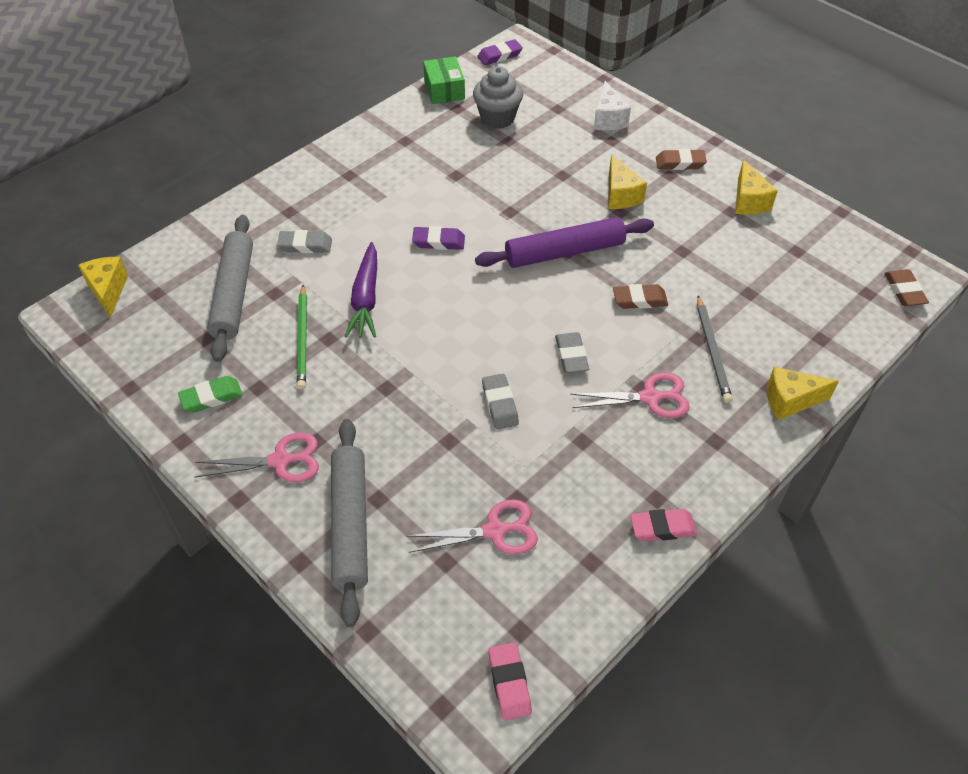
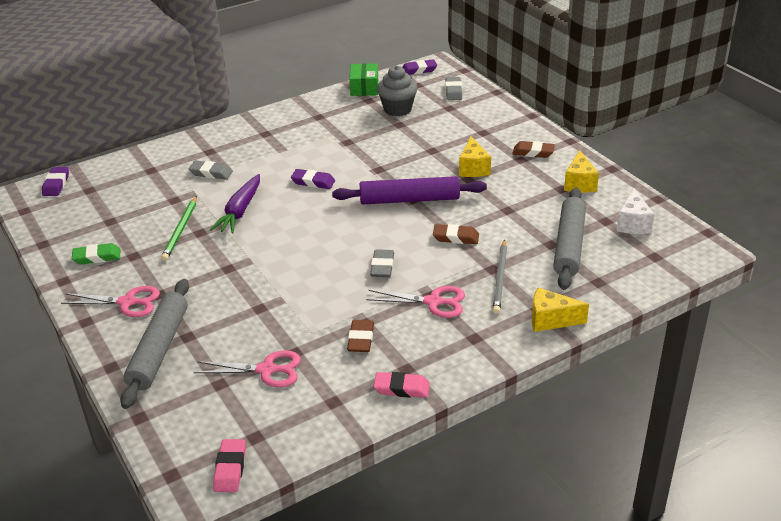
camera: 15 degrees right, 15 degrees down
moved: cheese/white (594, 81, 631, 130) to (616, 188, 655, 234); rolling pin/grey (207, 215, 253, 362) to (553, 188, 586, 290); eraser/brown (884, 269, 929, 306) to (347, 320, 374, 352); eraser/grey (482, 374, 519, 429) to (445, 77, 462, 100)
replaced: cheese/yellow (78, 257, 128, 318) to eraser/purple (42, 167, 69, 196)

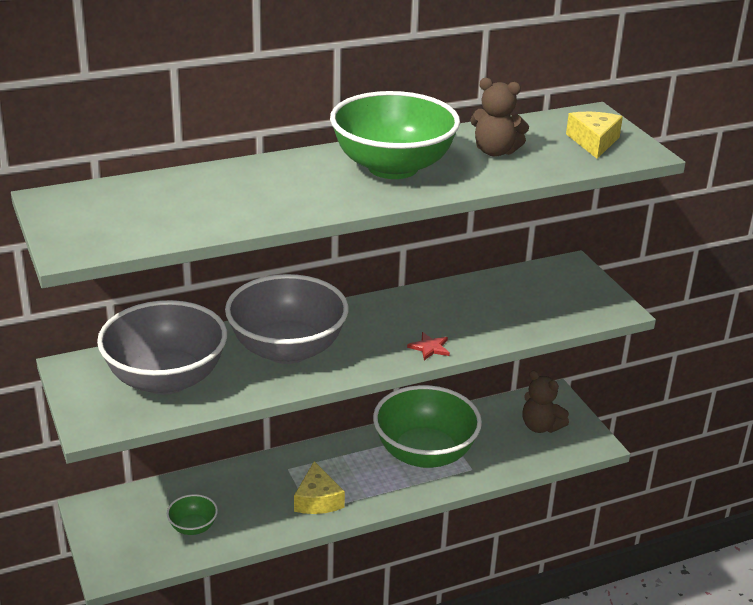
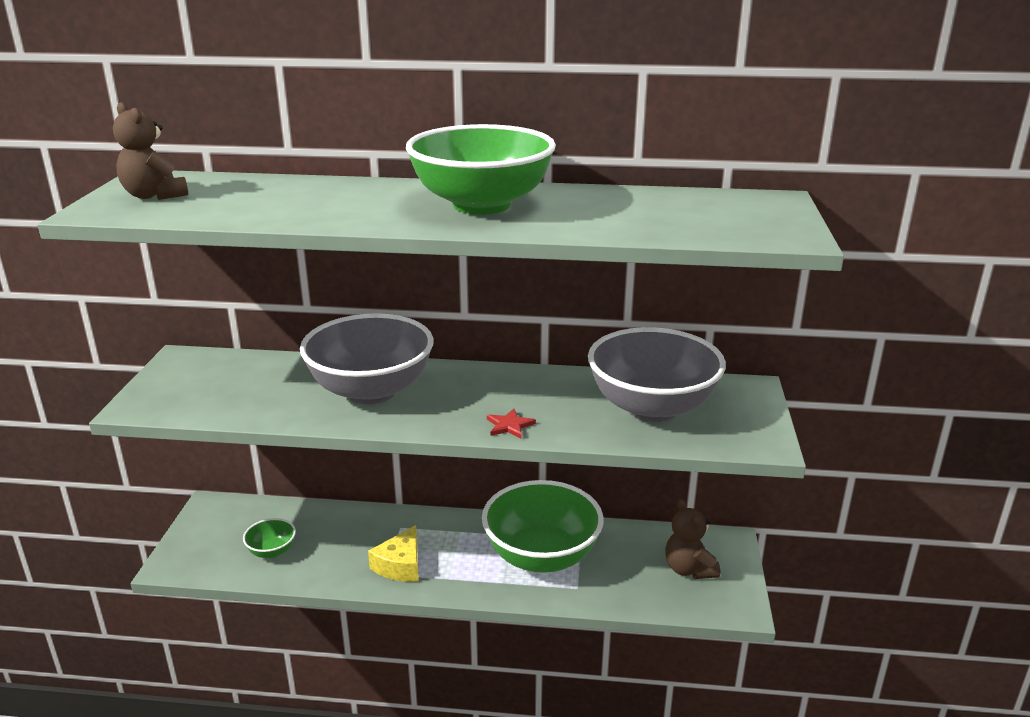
camera: 30 degrees right, 5 degrees down
removed: cheese/yellow (566, 112, 623, 159)
moved: teddy bear/brown (470, 78, 529, 157) to (113, 102, 188, 200); bowl/grey (97, 300, 227, 395) to (588, 327, 726, 422)

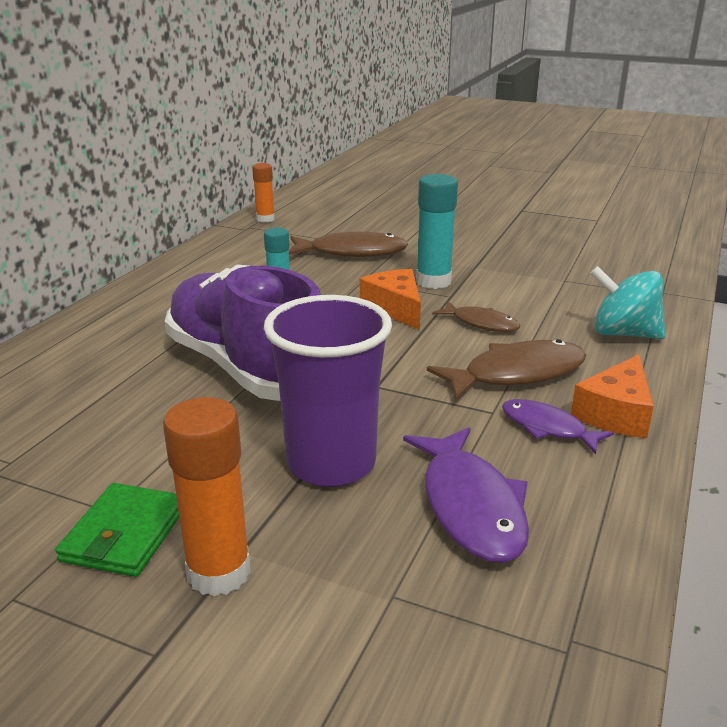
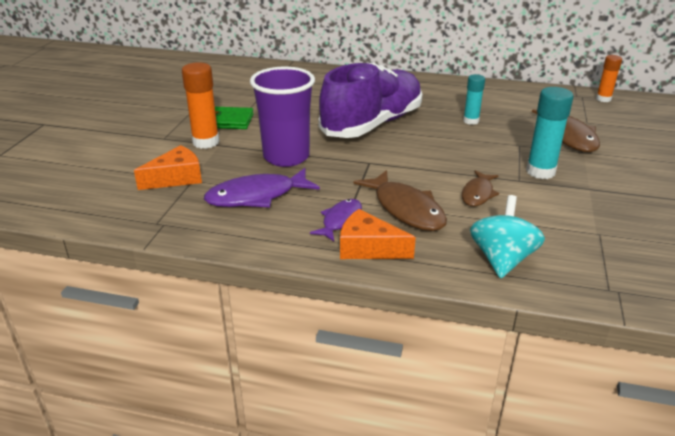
camera: 80 degrees right, 5 degrees up
moved: cheese/orange (360, 269, 421, 330) to (134, 145, 202, 190)

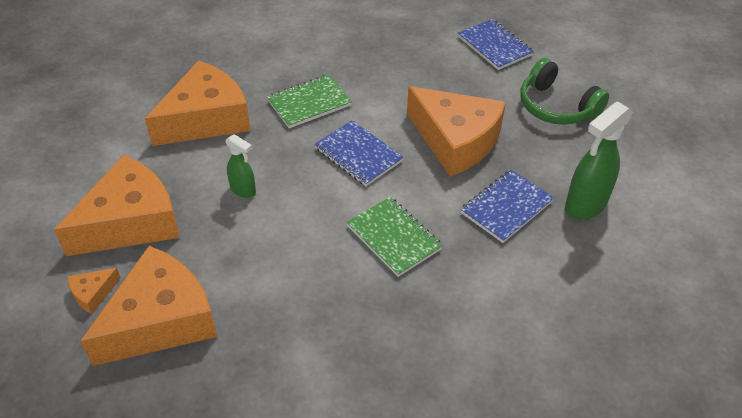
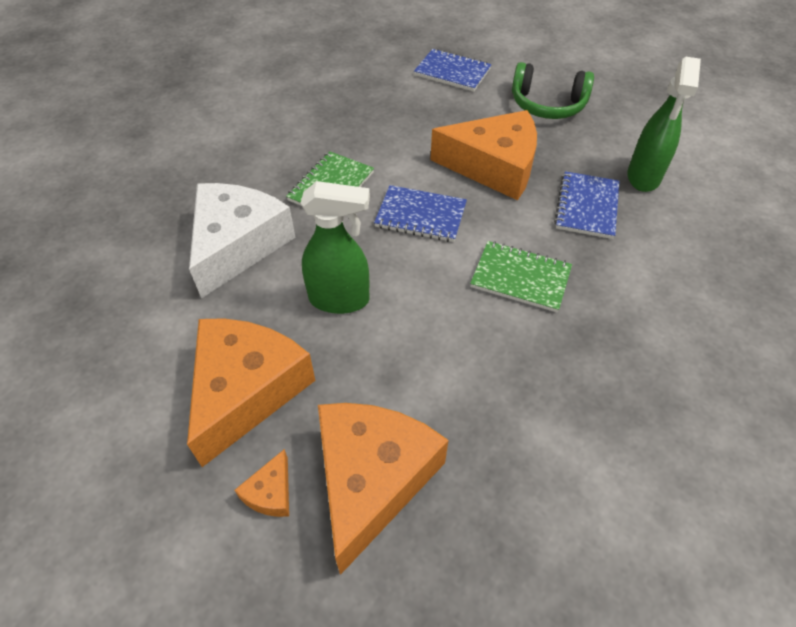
camera: 30 degrees left, 5 degrees up
recoloured: cheese/orange (145, 60, 251, 146) to cheese/white (189, 183, 296, 298)
resized: spray bottle/green (225, 134, 256, 198) = (301, 181, 370, 314) x1.77

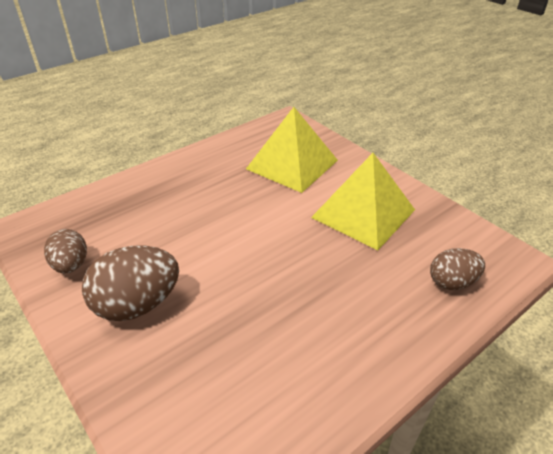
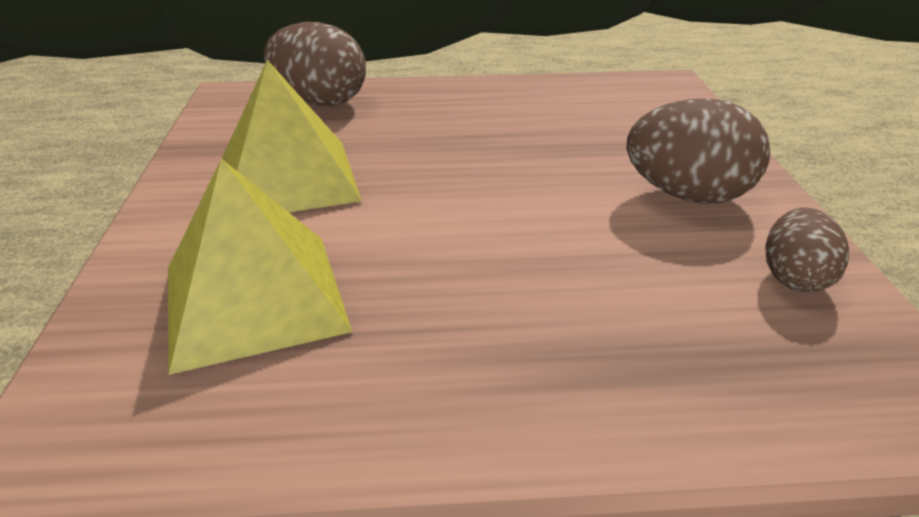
camera: 145 degrees left, 5 degrees down
resized: egg/brown (430, 248, 485, 290) = (264, 22, 366, 106) x1.63

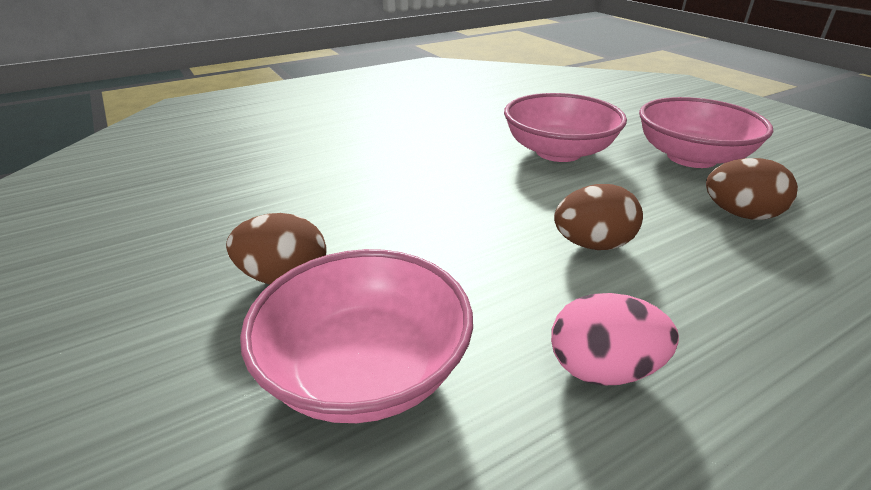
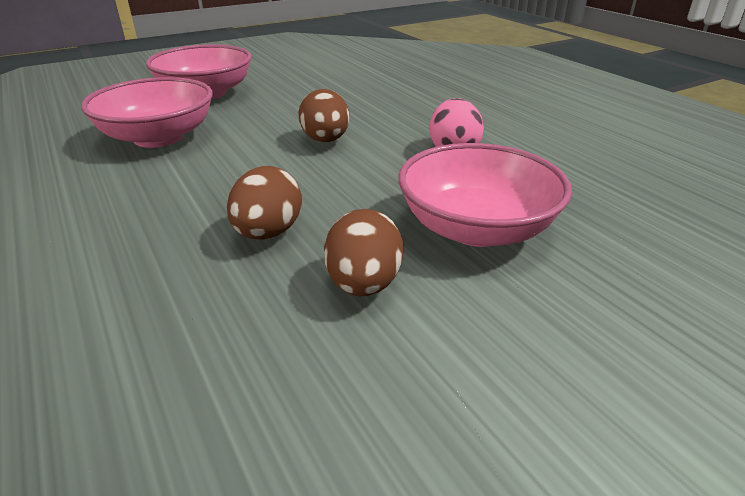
camera: 90 degrees left, 0 degrees up
moved: egg/brown (706, 158, 798, 220) to (227, 166, 302, 240)

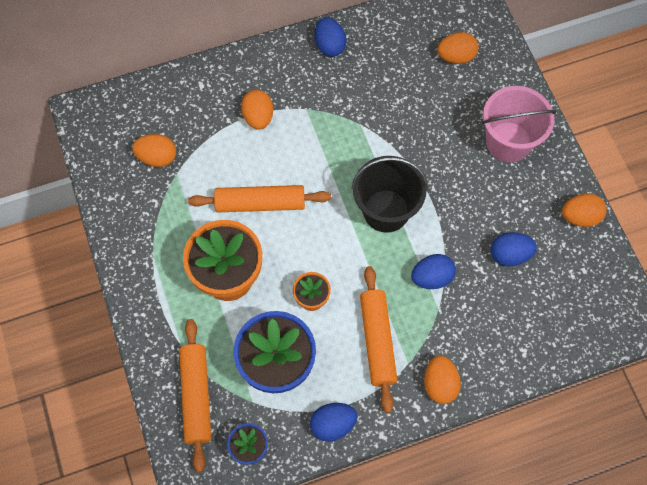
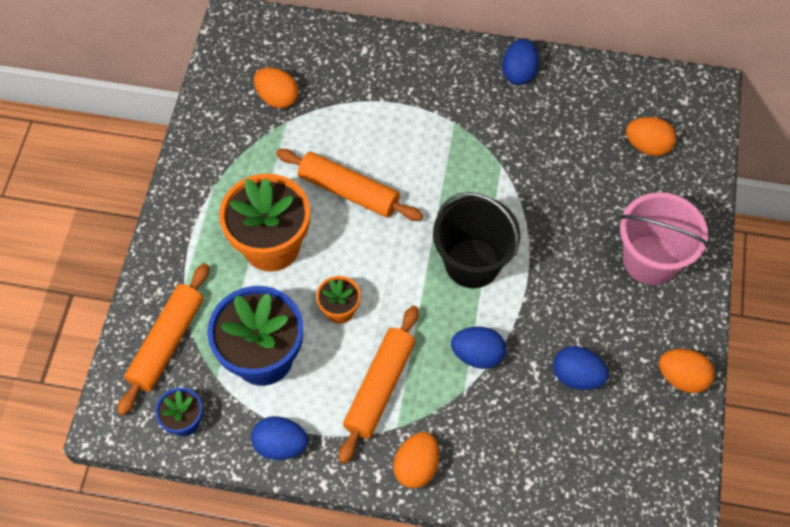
camera: 30 degrees right, 5 degrees down
removed: egg/orange (241, 90, 273, 130)

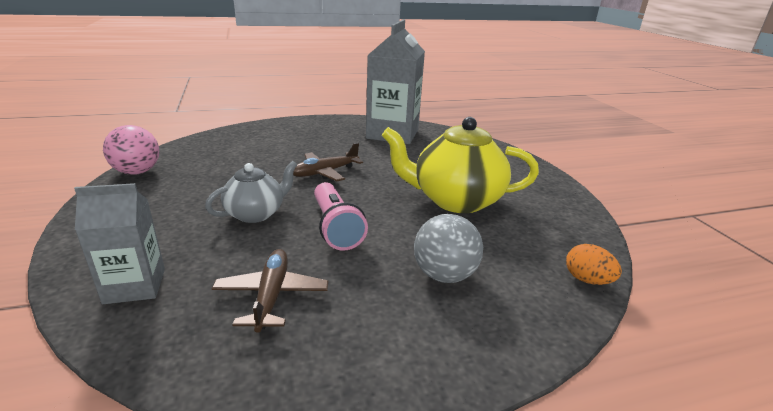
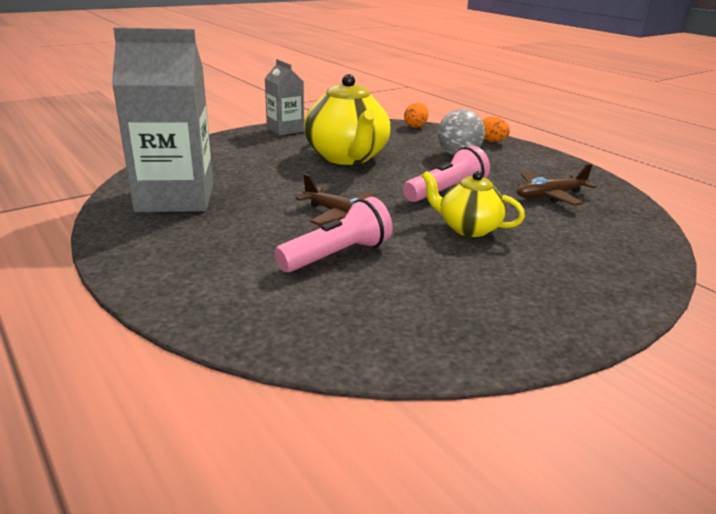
camera: 110 degrees left, 0 degrees up
removed: ball/pink (103, 125, 159, 175)
added: egg/orange (482, 116, 510, 142); flashlight/pink (275, 197, 393, 272)
moved: carton/grey (74, 183, 165, 304) to (265, 59, 304, 136)
recoloured: teapot/grey (205, 161, 297, 223) to teapot/yellow (422, 171, 525, 237)

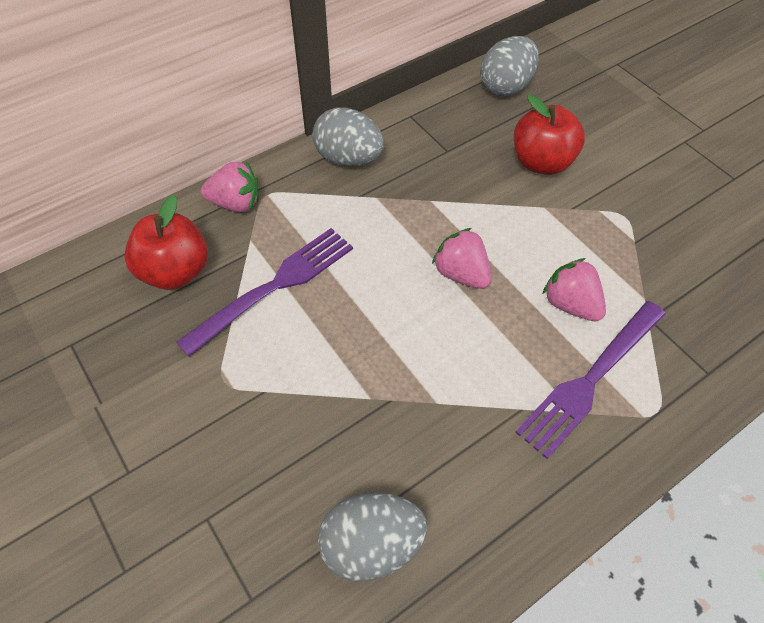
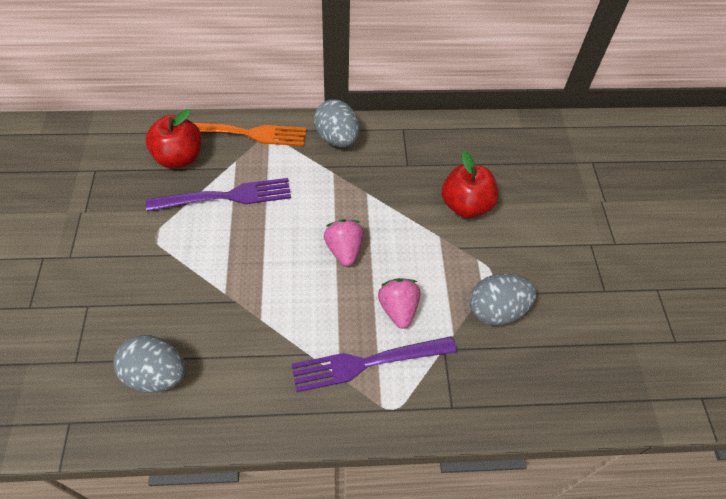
camera: 30 degrees right, 0 degrees up
moved: egg/grey (480, 36, 539, 96) to (470, 274, 536, 326)
replaced: strawberry/pink (201, 161, 259, 212) to fork/orange (194, 123, 306, 146)

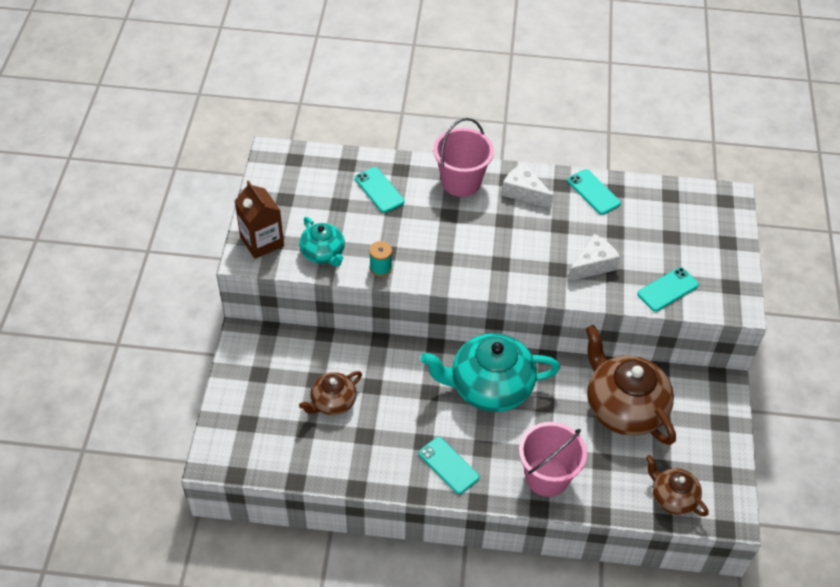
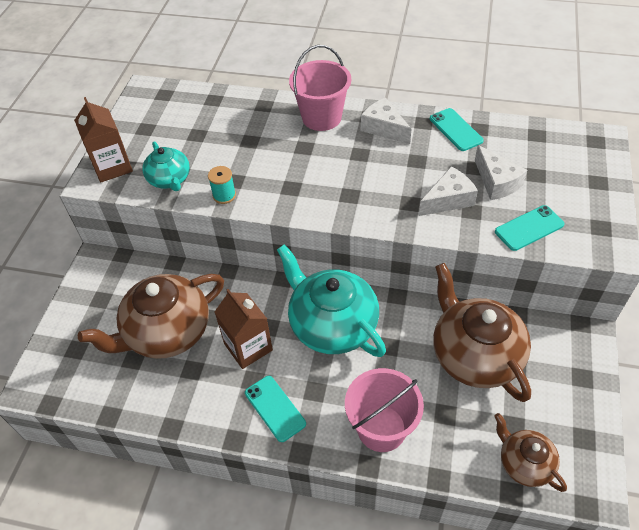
camera: 10 degrees right, 0 degrees up
removed: phone/turquoise (355, 167, 405, 213)
added: cheese/white (475, 145, 527, 200); carton/brown (215, 289, 273, 369)
turned: teapot/turquoise (420, 333, 560, 412) = (277, 244, 386, 357) 45 degrees clockwise
resized: teapot/brown (299, 371, 362, 415) = (78, 274, 224, 359) x1.85

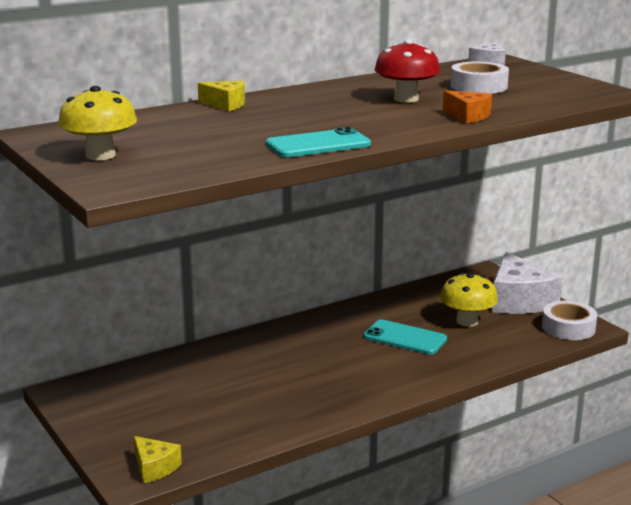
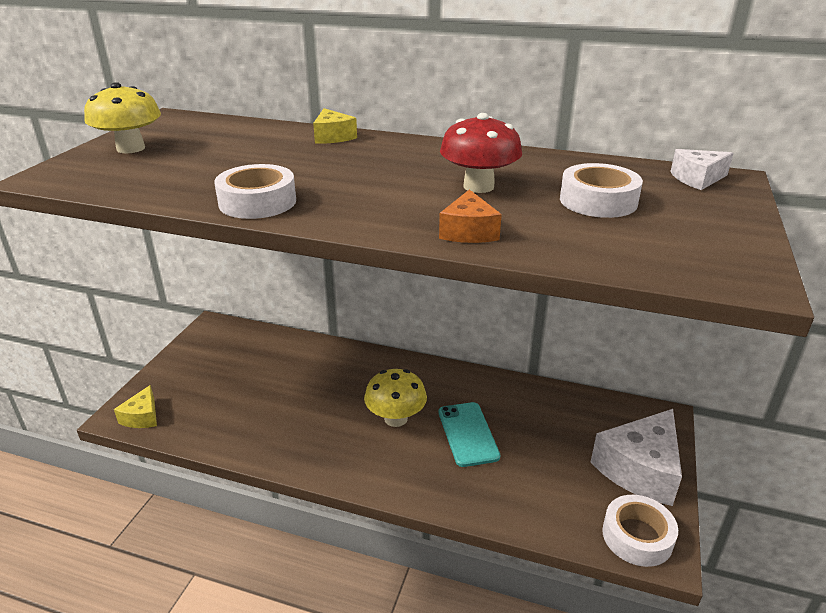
camera: 50 degrees right, 10 degrees up
moved: mushroom/yellow (440, 273, 498, 327) to (364, 369, 427, 427)
replaced: phone/turquoise (266, 127, 371, 157) to tape/white (214, 164, 296, 219)

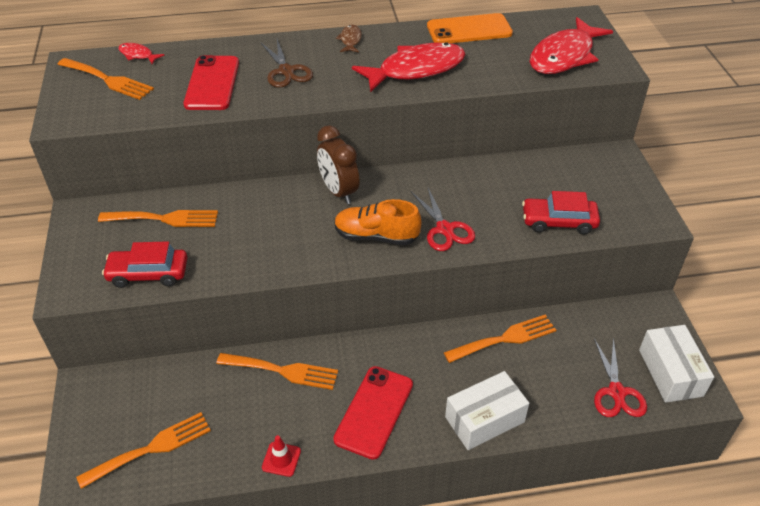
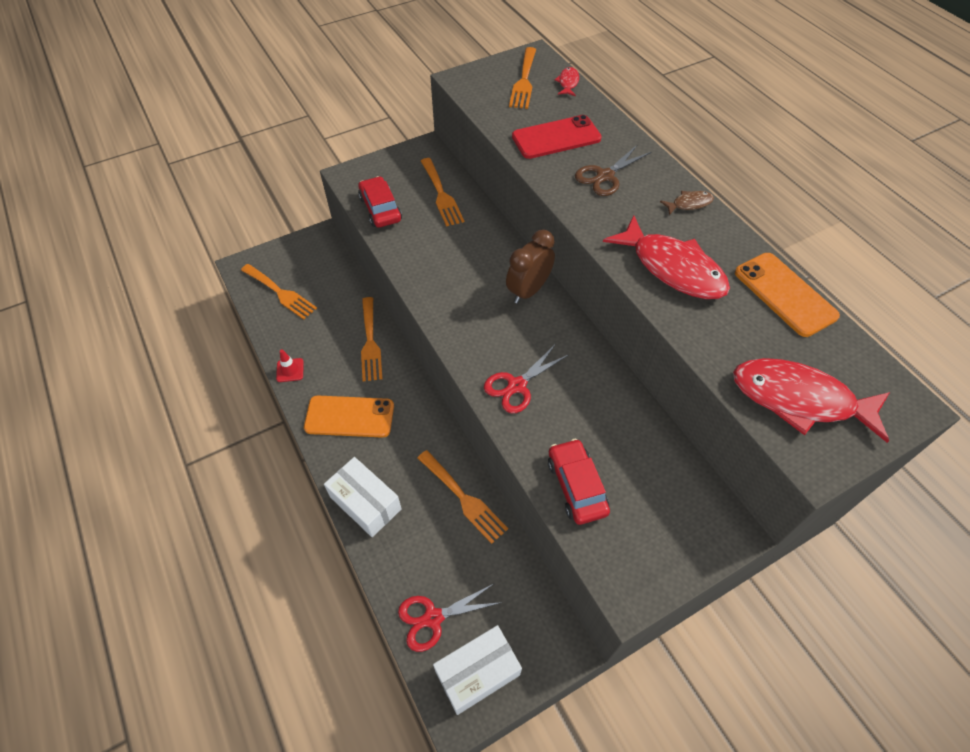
camera: 70 degrees right, 10 degrees up
removed: shoe/orange (334, 199, 422, 245)
recoloured: phone/red (333, 366, 413, 460) to phone/orange (304, 395, 394, 438)

